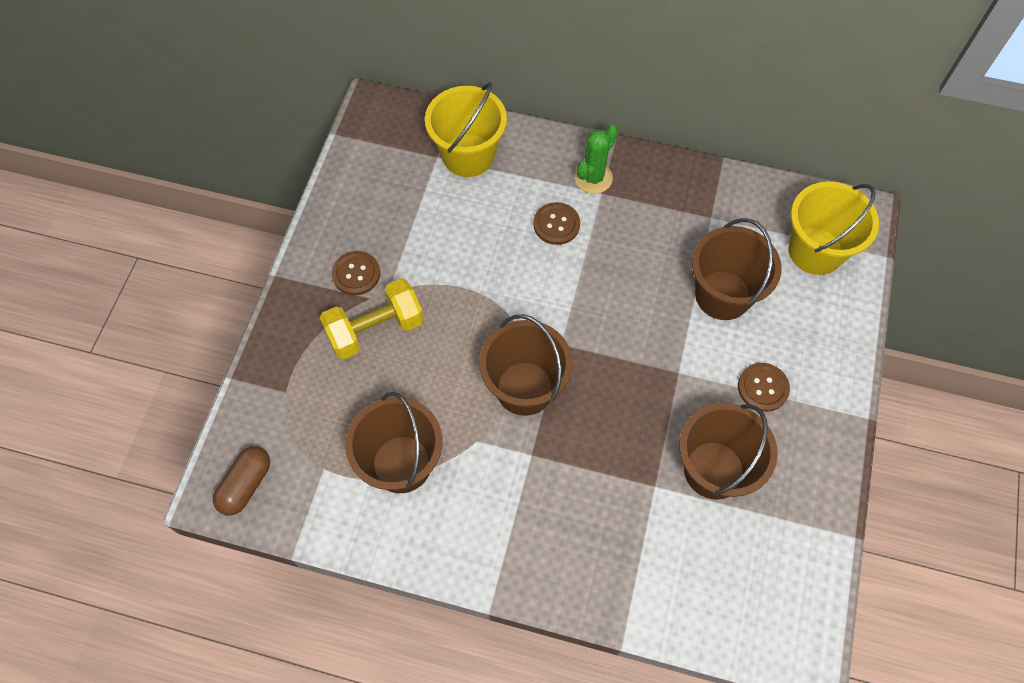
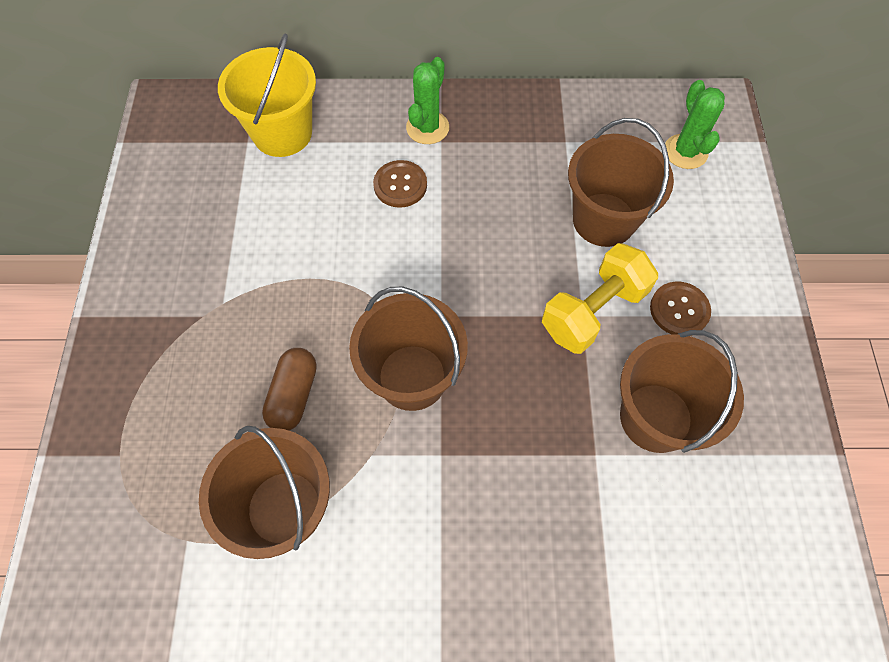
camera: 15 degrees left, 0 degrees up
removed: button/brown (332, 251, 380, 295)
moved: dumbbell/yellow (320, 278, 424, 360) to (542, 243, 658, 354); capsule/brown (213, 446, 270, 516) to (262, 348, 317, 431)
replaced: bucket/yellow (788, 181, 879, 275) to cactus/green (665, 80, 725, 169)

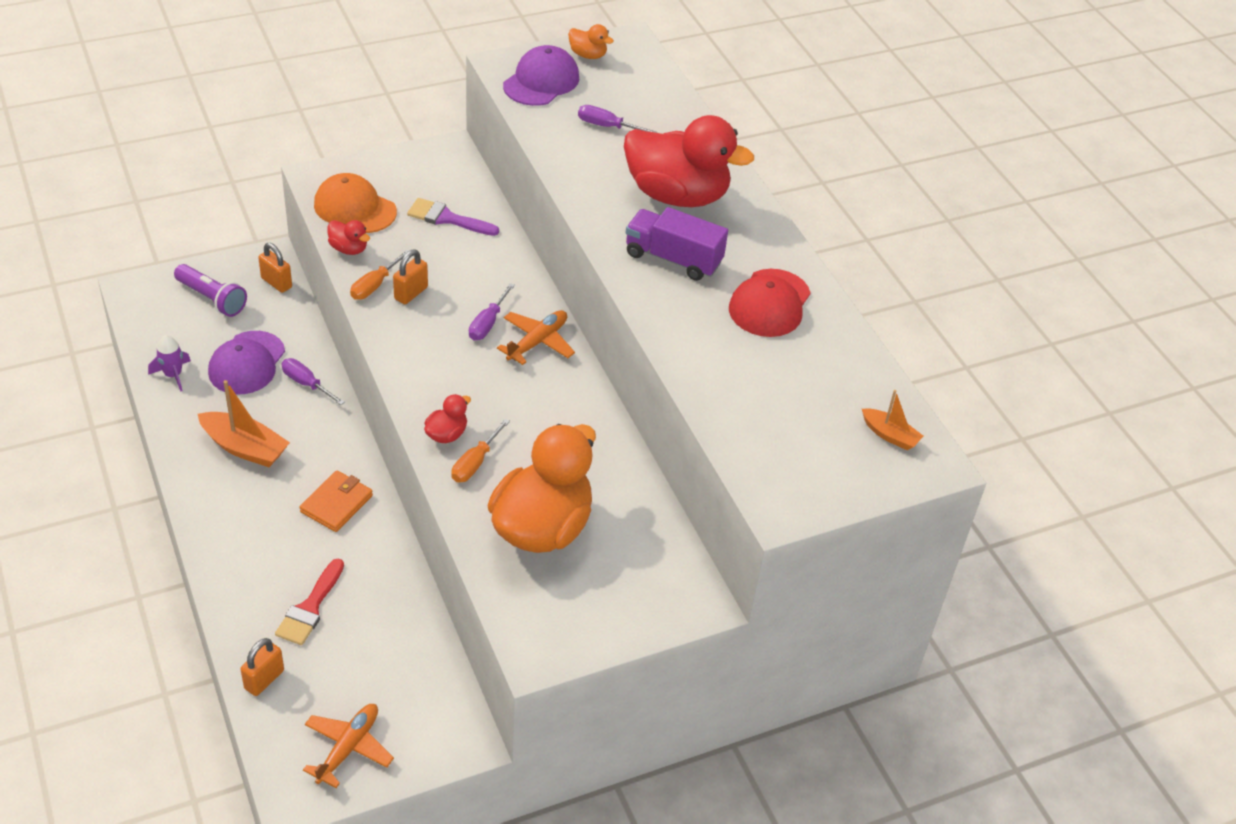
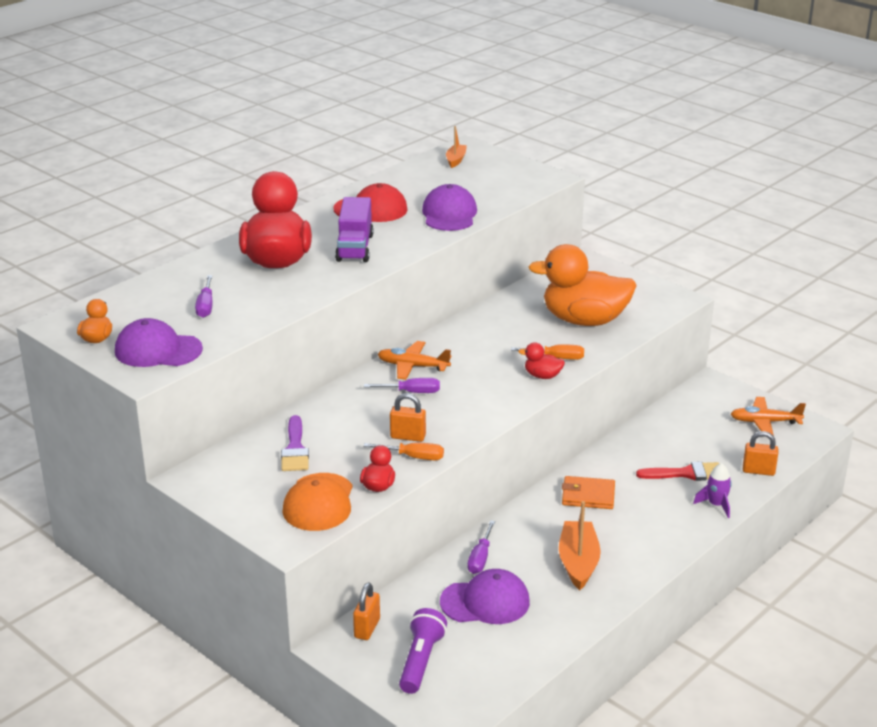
camera: 110 degrees left, 15 degrees down
added: cap/purple (422, 184, 477, 231)
moved: rocket/purple (148, 335, 191, 392) to (693, 463, 732, 518)

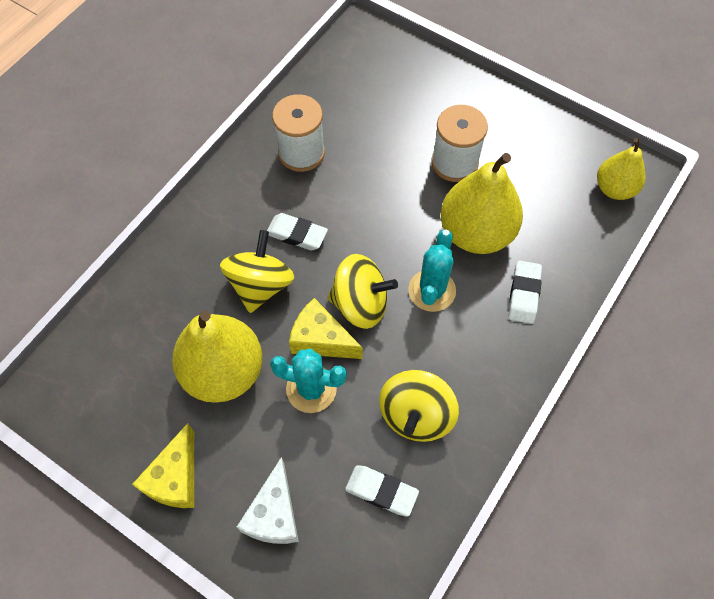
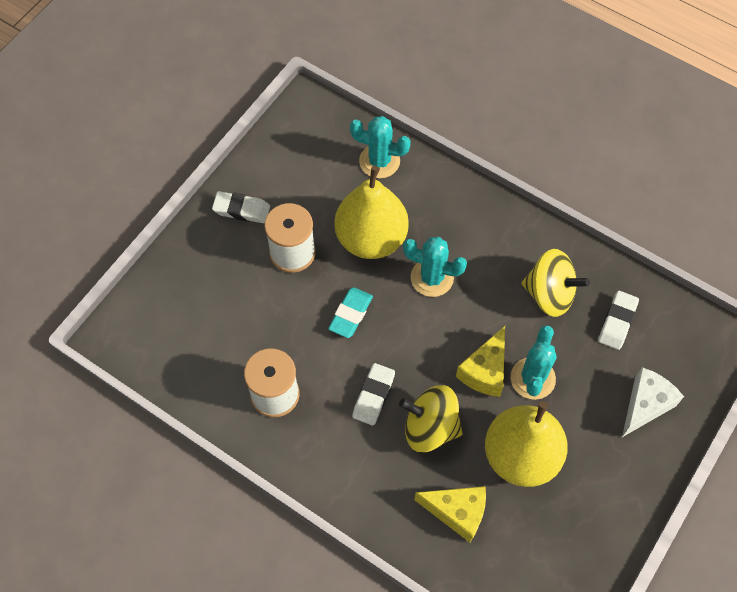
camera: 90 degrees left, 0 degrees up
removed: pear/yellow (597, 138, 646, 200); spinning top/yellow (327, 254, 398, 329)
added: cactus/turquoise (350, 116, 411, 178); eraser/turquoise (328, 287, 373, 338)
moved: eraser/white (509, 261, 542, 324) to (212, 191, 270, 223); cheese/yellow (132, 423, 194, 508) to (414, 486, 486, 543)
turned: cheese/white (237, 457, 299, 544) = (622, 367, 684, 437) 60 degrees counterclockwise

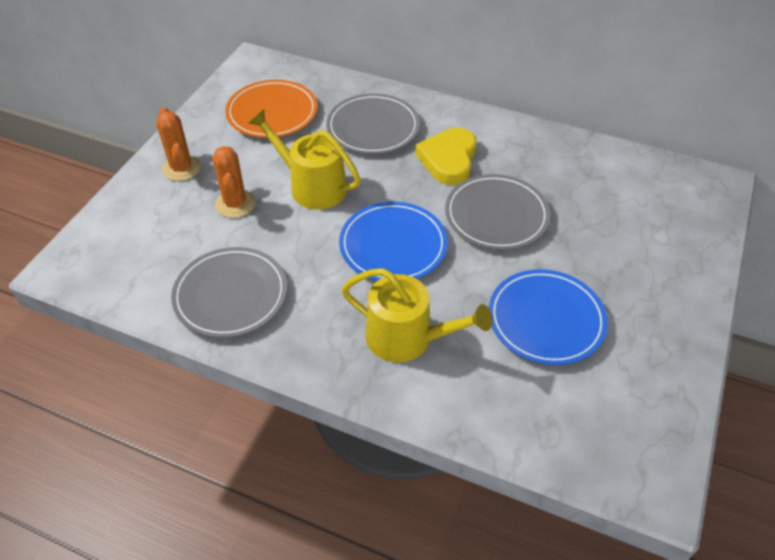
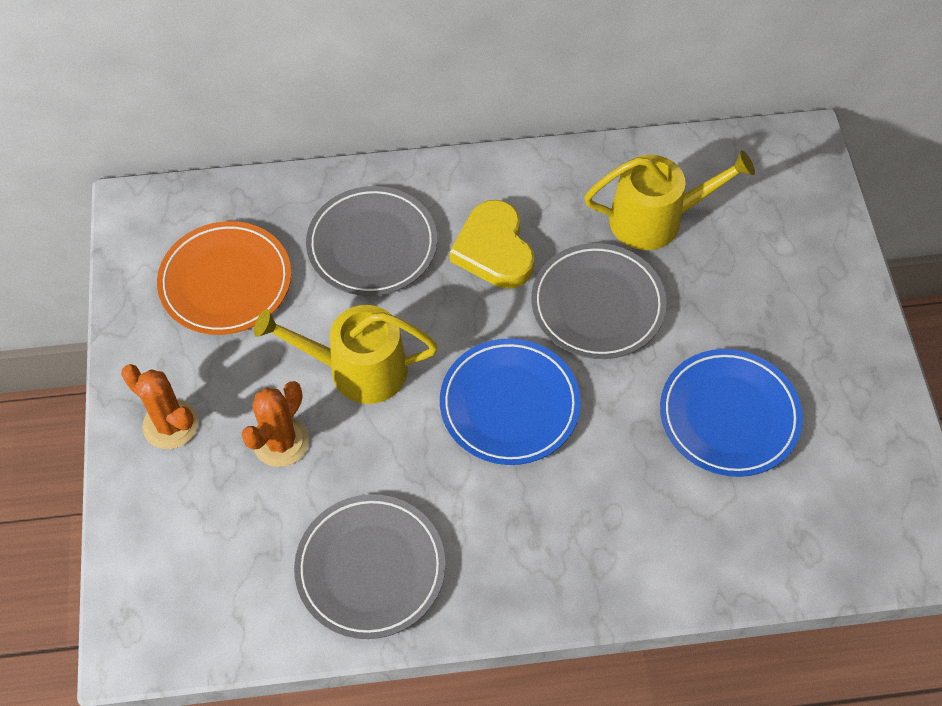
camera: 30 degrees left, 10 degrees up
moved: watering can/yellow (342, 268, 493, 363) to (584, 150, 755, 250)
turned: cactus/orange (213, 146, 255, 218) = (241, 381, 309, 467) 75 degrees clockwise

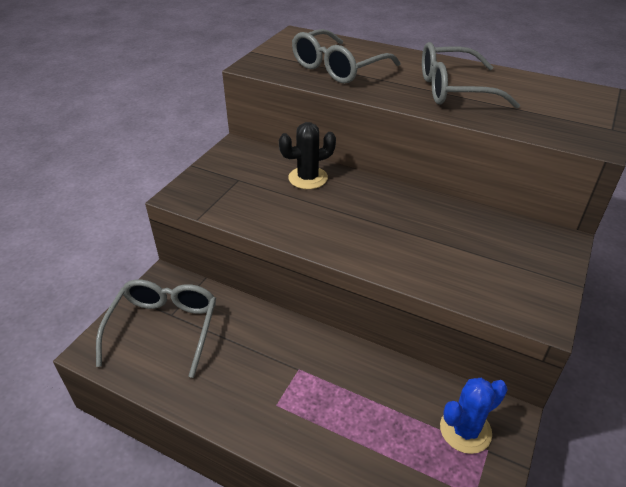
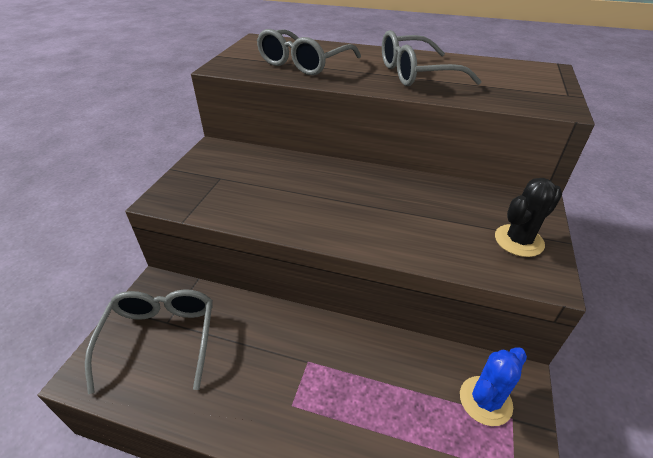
camera: 10 degrees left, 0 degrees up
moved: cactus/black (279, 122, 336, 189) to (495, 178, 562, 257)

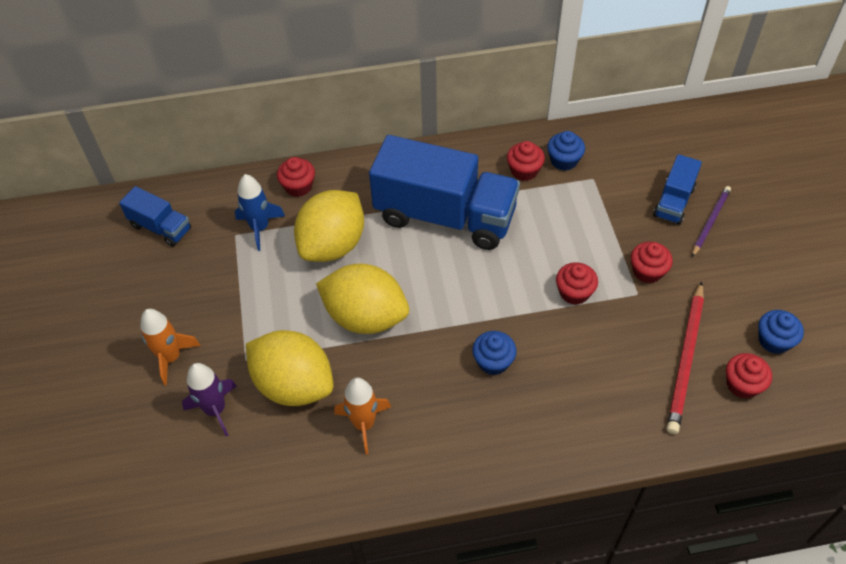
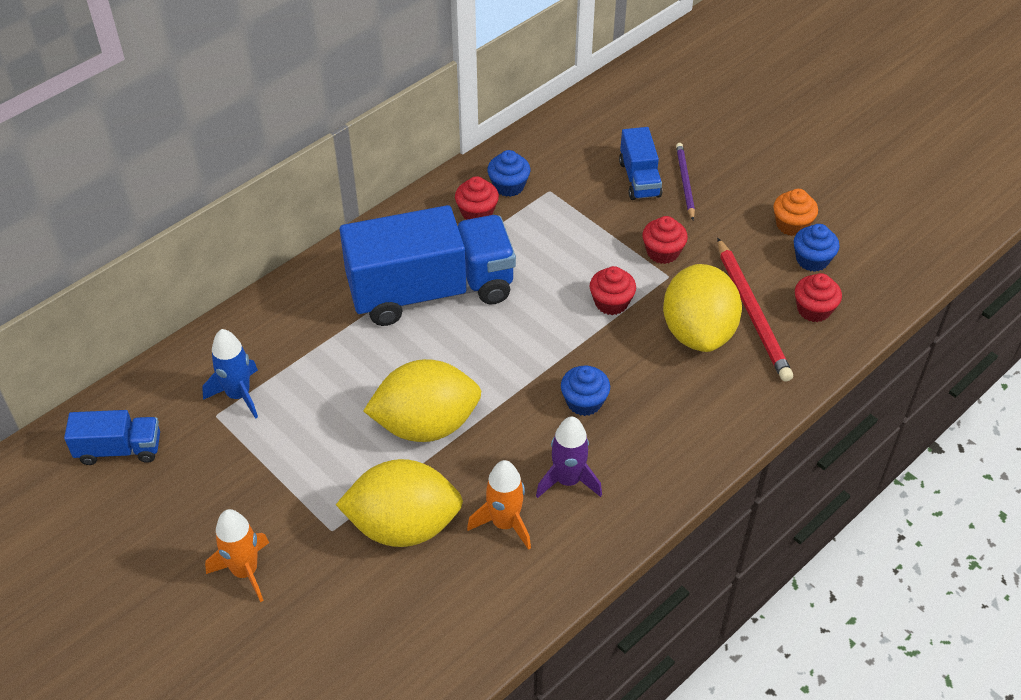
camera: 35 degrees left, 5 degrees down
removed: cupcake/red (277, 157, 315, 197)
added: cupcake/orange (773, 189, 818, 236)
moved: lemon/yellow (294, 190, 364, 262) to (663, 264, 742, 352); rocket/purple (182, 363, 237, 436) to (536, 416, 602, 498)

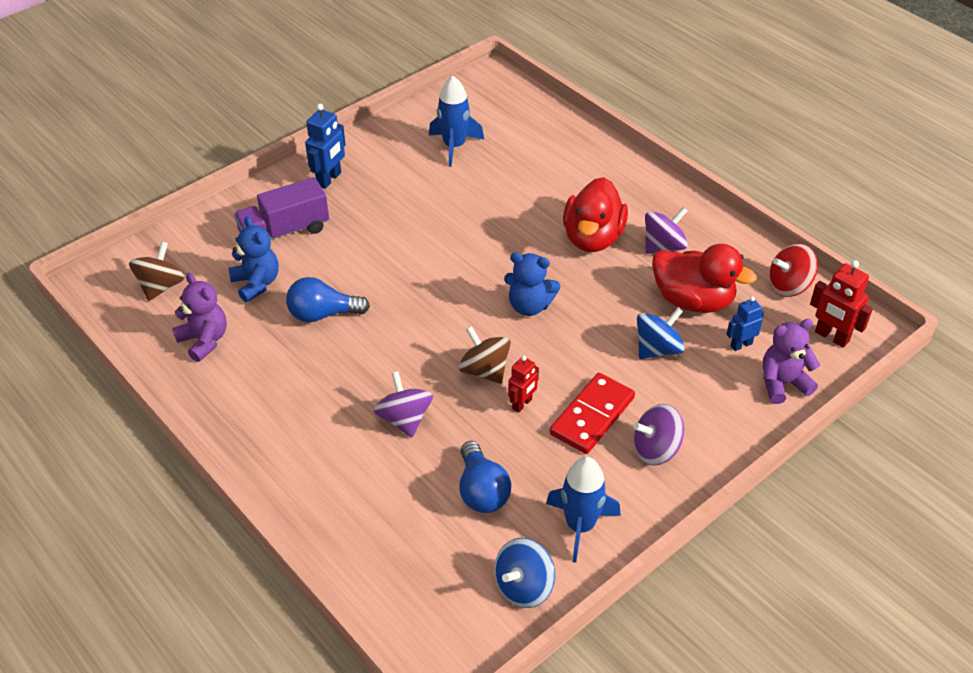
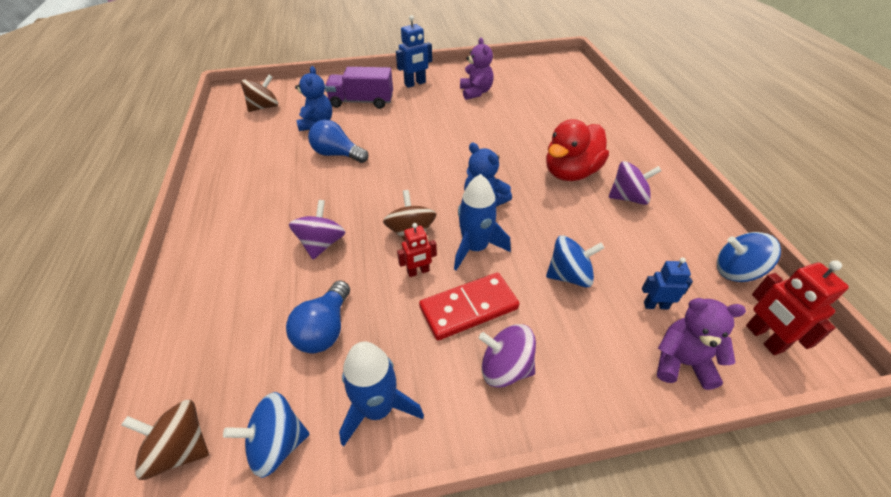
camera: 30 degrees right, 0 degrees up
removed: duck/red (652, 244, 757, 313)
added: spinning top/brown (121, 399, 209, 480)
moved: rocket/blue (429, 76, 484, 167) to (454, 174, 511, 271); teddy bear/purple (172, 273, 227, 362) to (460, 38, 494, 100)
recoloured: spinning top/red (769, 244, 818, 297) to spinning top/blue (717, 232, 781, 282)

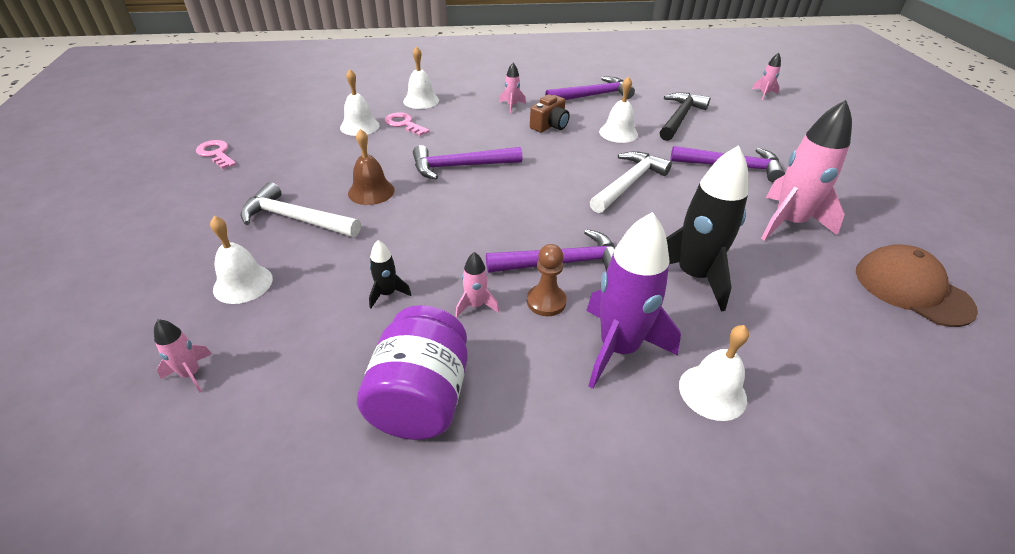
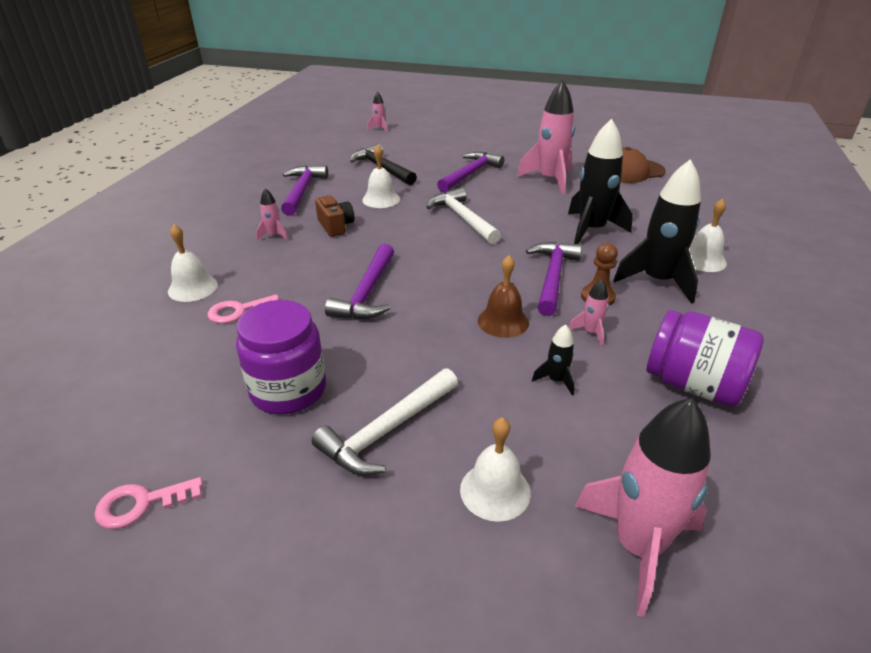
camera: 65 degrees left, 5 degrees down
removed: bell/white (340, 69, 380, 136)
added: jar/purple (236, 300, 326, 414)
moved: bell/brown (348, 129, 395, 205) to (478, 255, 529, 338)
recoloured: rocket/purple (586, 212, 681, 389) to rocket/black (613, 159, 701, 304)
resized: rocket/pink (154, 319, 212, 393) = (575, 398, 711, 617) x2.21

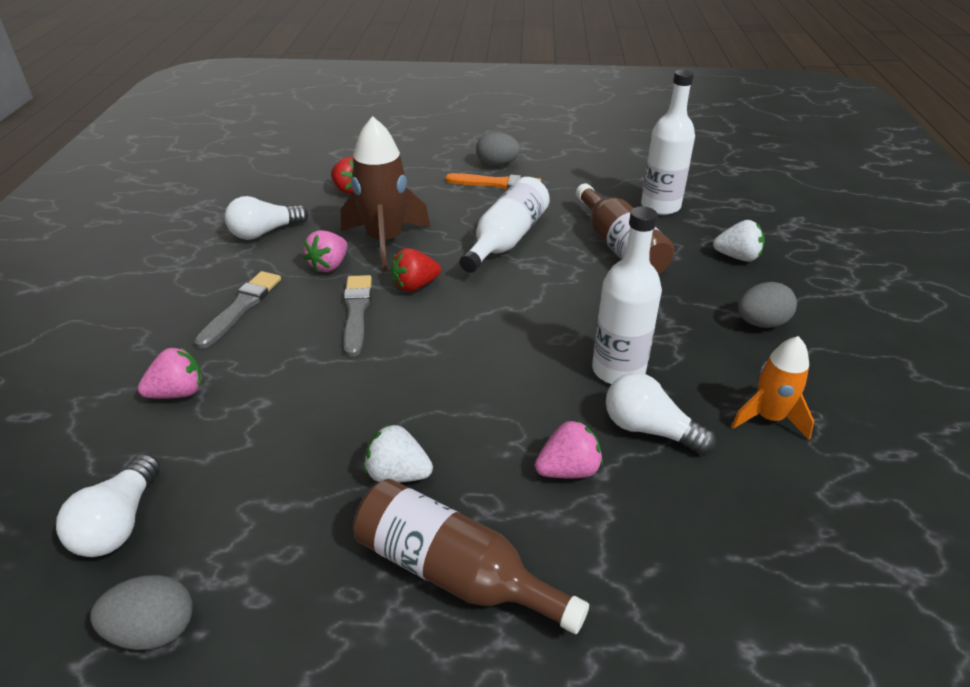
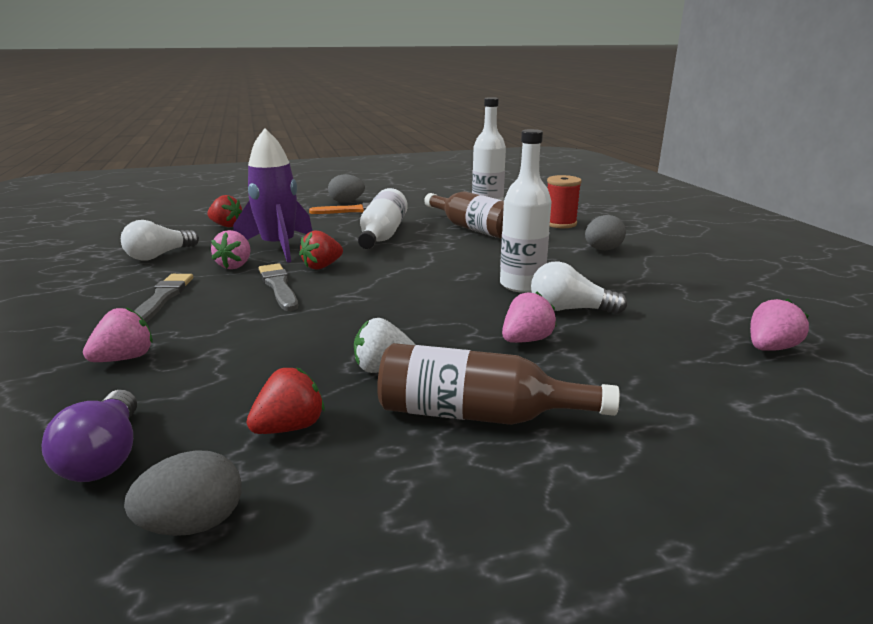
camera: 20 degrees left, 15 degrees down
removed: rocket/orange (731, 336, 814, 440)
added: strawberry/pink (750, 299, 809, 351); strawberry/red (247, 367, 325, 434)
replaced: strawberry/white (713, 220, 765, 261) to spool/red (547, 175, 582, 228)
recoloured: rocket/brown (341, 116, 430, 271) to rocket/purple (233, 128, 312, 263); light bulb/white (56, 454, 160, 557) to light bulb/purple (41, 390, 137, 482)

